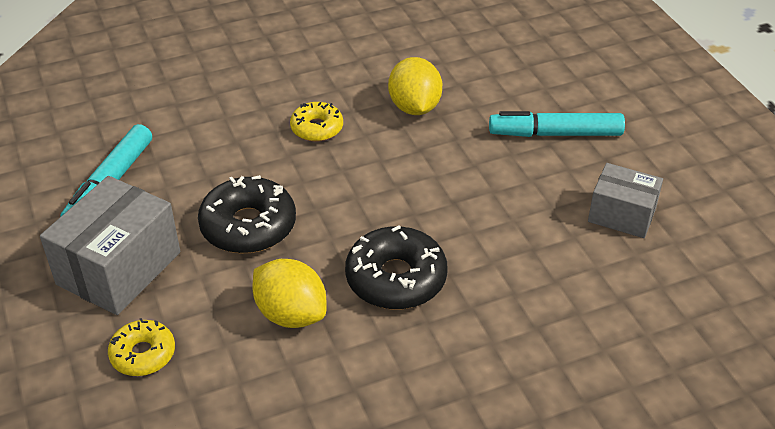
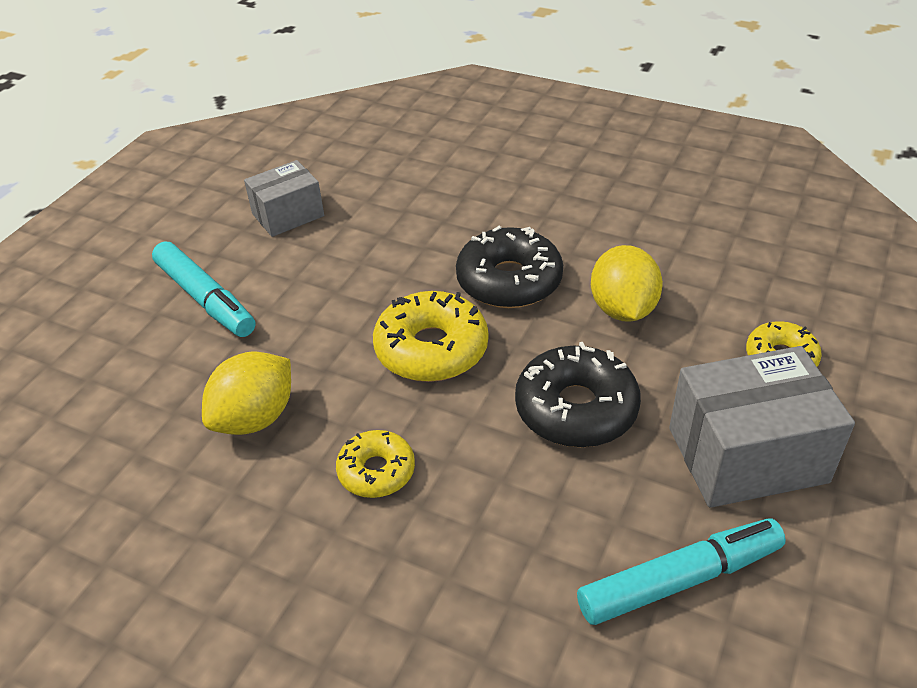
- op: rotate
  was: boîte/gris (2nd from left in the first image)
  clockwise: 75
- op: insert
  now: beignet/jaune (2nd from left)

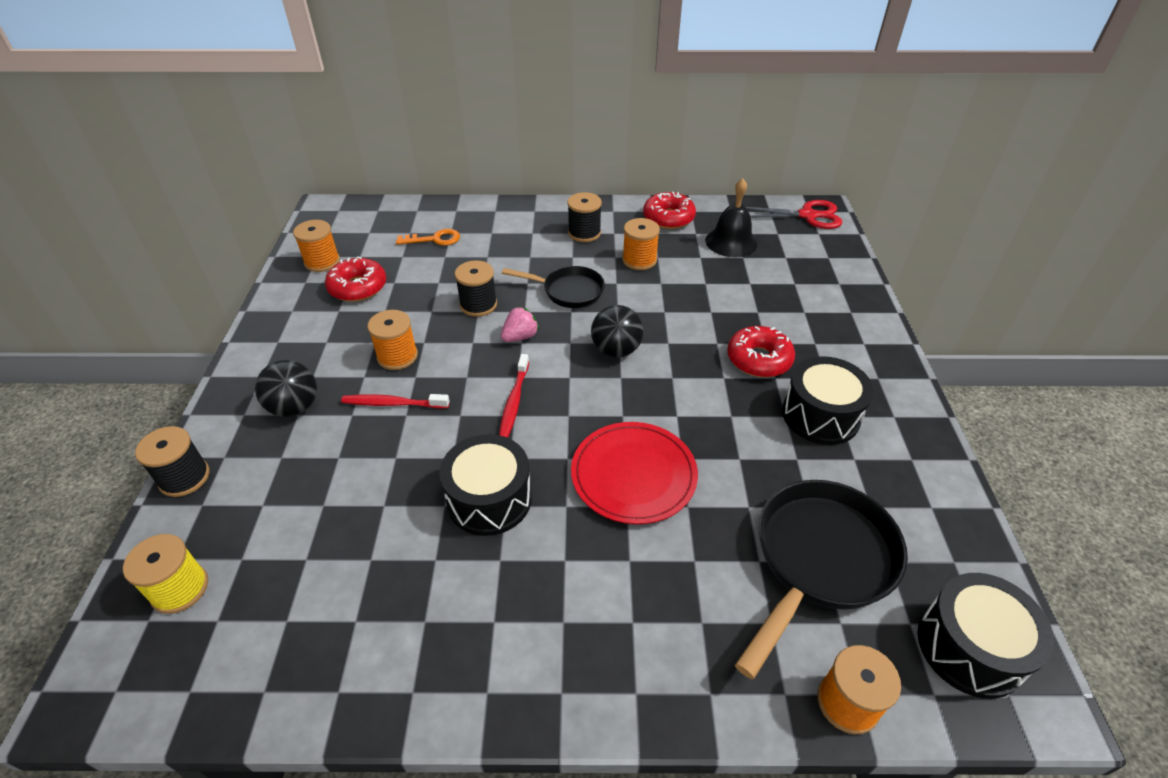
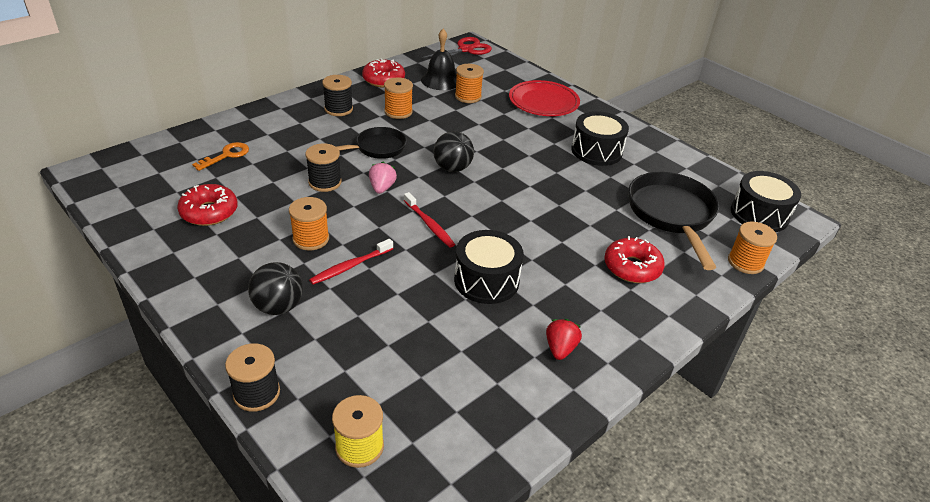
- op: move
  was: bobine/orange (1st from left in the first image)
  now: bobine/orange (3rd from left)
- op: move
  was: assiette/rouge
- op: move
  was: beignet/rouge (3rd from left)
- op: insert
  now: fraise/rouge

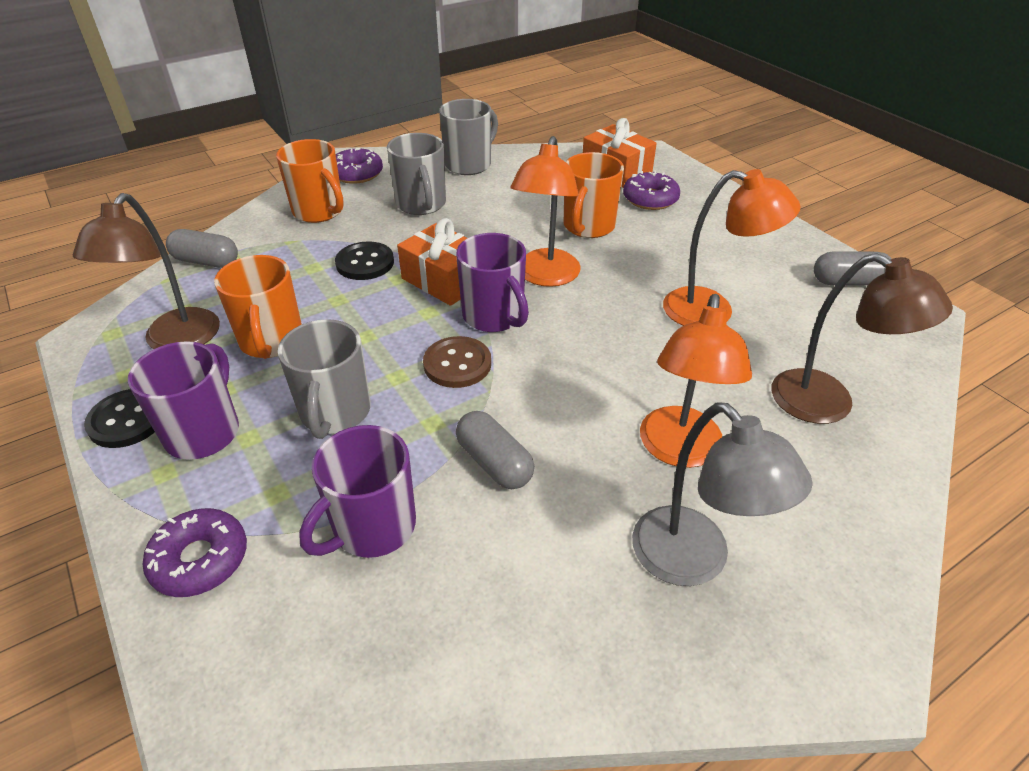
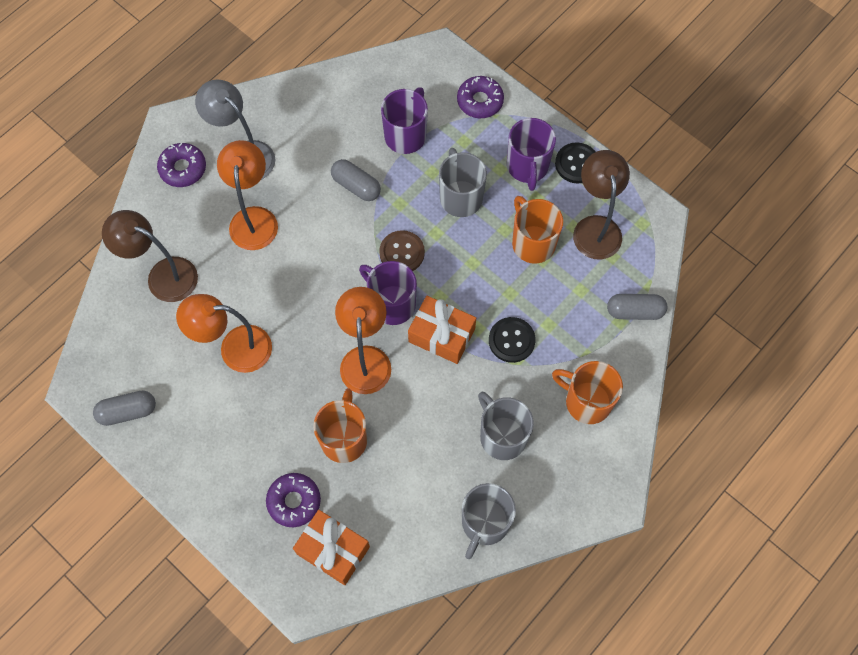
- op: move
  was: beignet/violet (2nd from left in the first image)
  now: beignet/violet (1st from left)

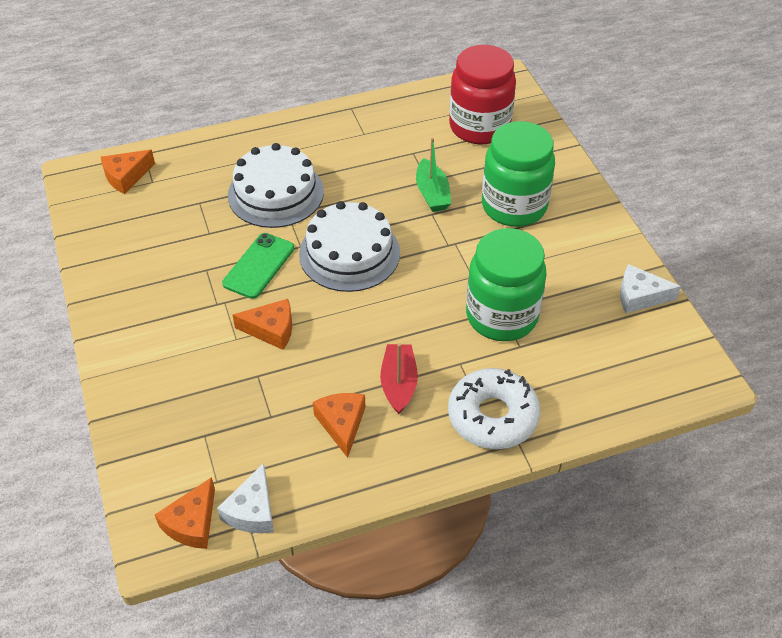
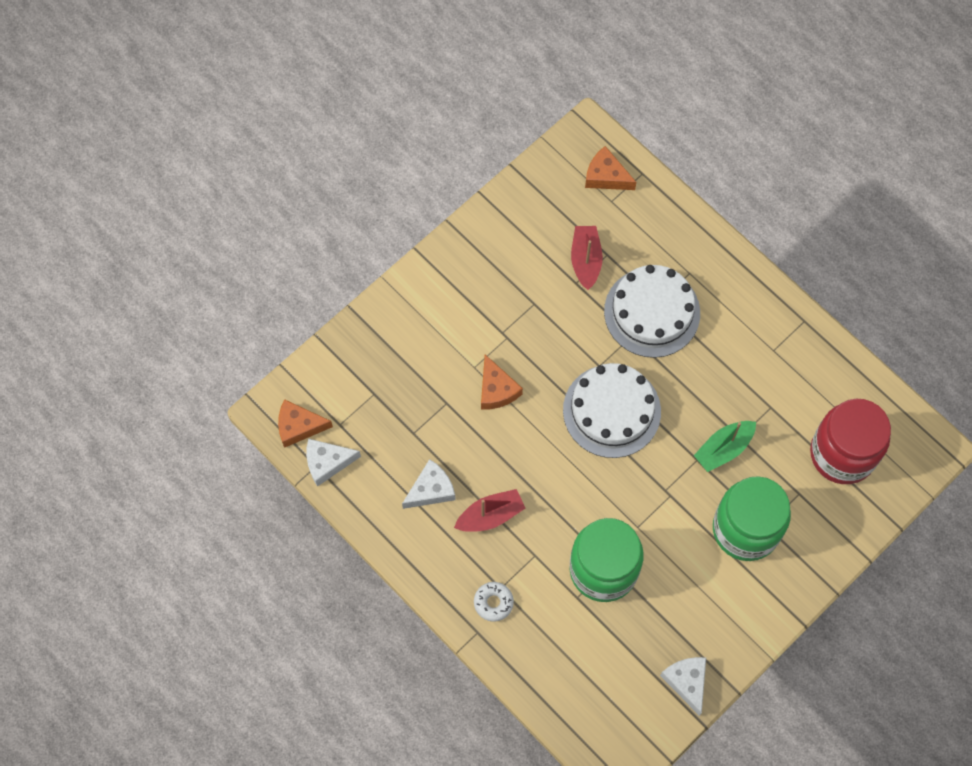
- op: delete
  was: téléphone/vert
- op: recolor
  was: fromage/orange (4th from left)
  now: fromage/blanc (2nd from left)
- op: resize
  was: beignet/blanc
  ratio: 0.5
- op: insert
  now: bateau/rouge (2nd from left)

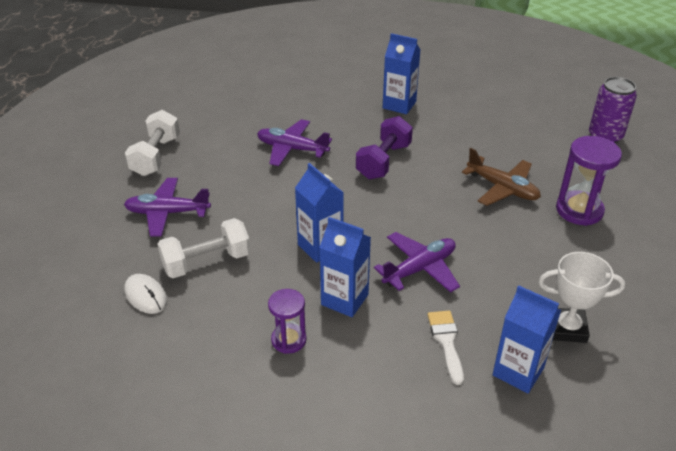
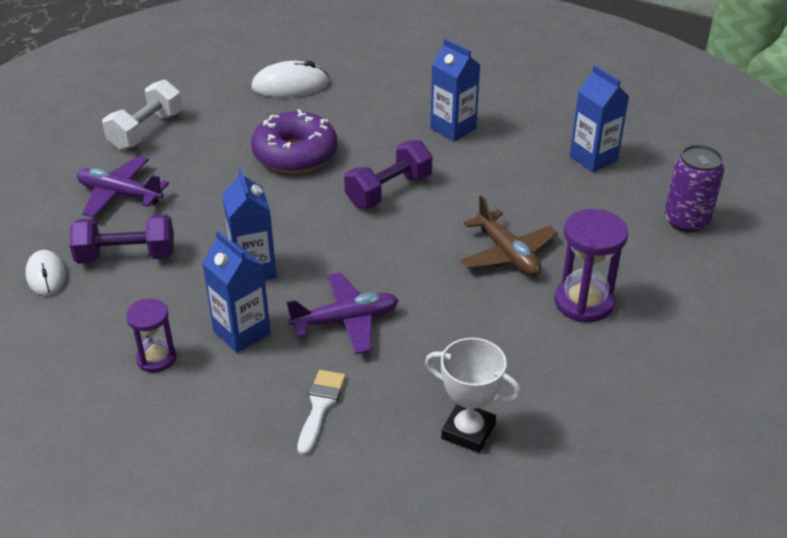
- op: recolor
  was: haltère/blanc (2nd from left)
  now: haltère/violet (1st from left)
- op: replace
  was: avion/violet (2nd from left)
  now: beignet/violet
- op: move
  was: brique de lait/bleu (4th from left)
- op: insert
  now: souris/blanc (2nd from left)

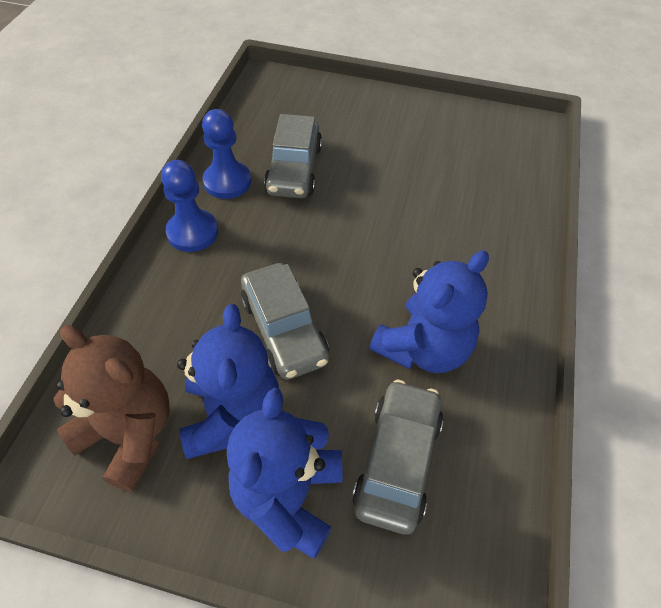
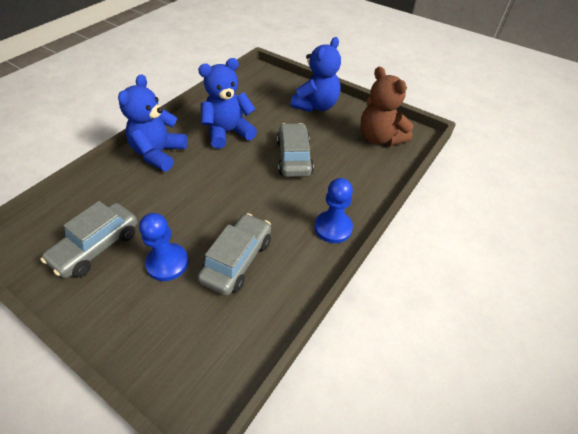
- op: move
  was: ours en peluche/bleu (1st from left)
- op: move
  was: pion/bleu (2nd from left in the first image)
  now: pion/bleu (1st from left)
- op: move
  was: voiture/gris (3rd from left in the first image)
  now: voiture/gris (1st from left)

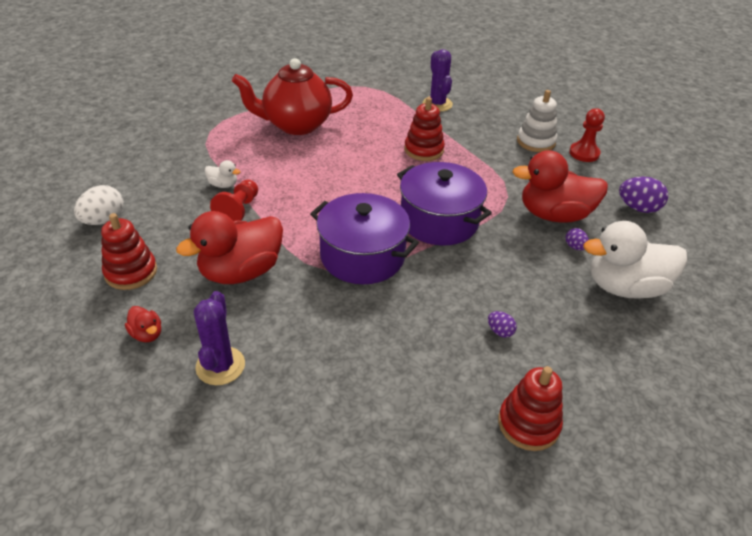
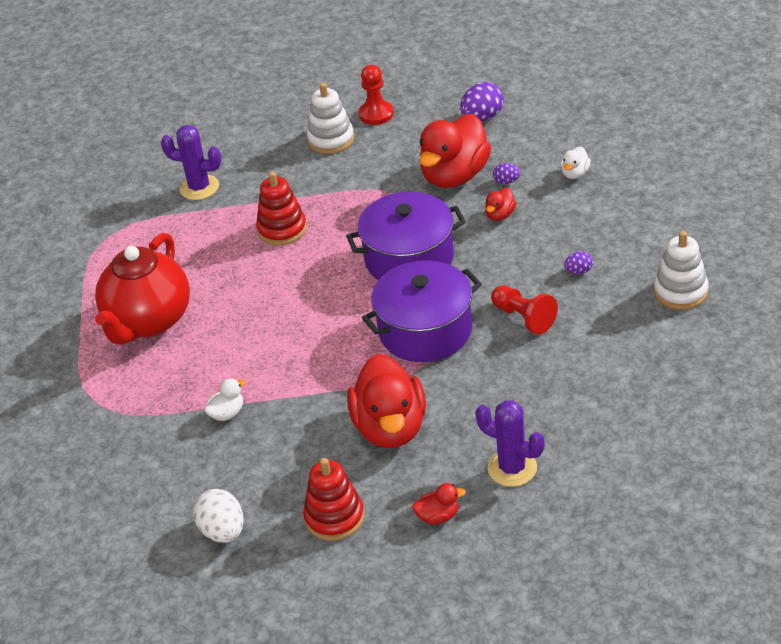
- op: move
  was: pion/rouge (1st from left in the first image)
  now: pion/rouge (2nd from left)
- op: recolor
  was: jouet à empiler/rouge (3rd from left)
  now: jouet à empiler/blanc (2nd from left)
- op: resize
  was: canard/blanc (2nd from left)
  ratio: 0.43
- op: insert
  now: canard/rouge (4th from left)

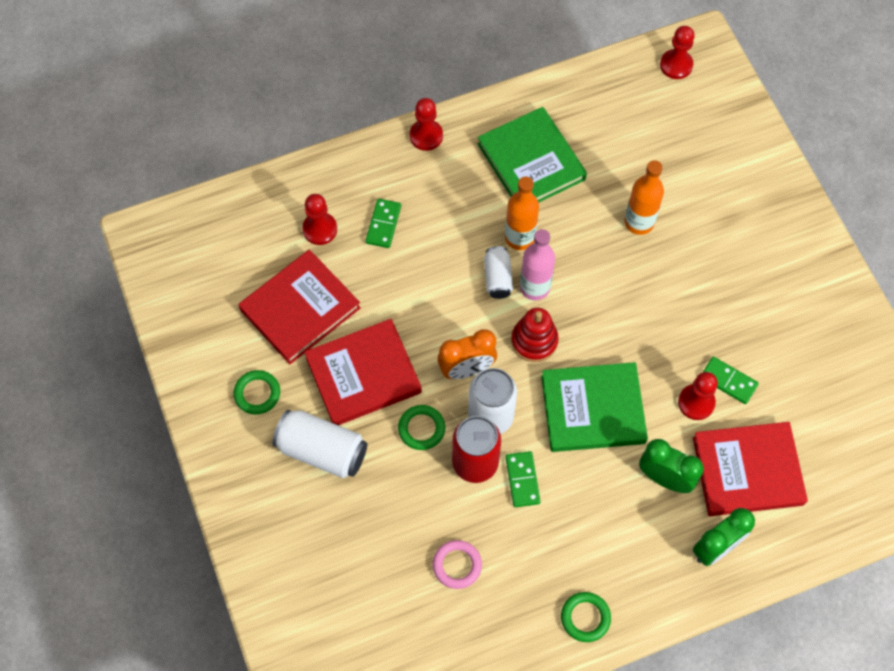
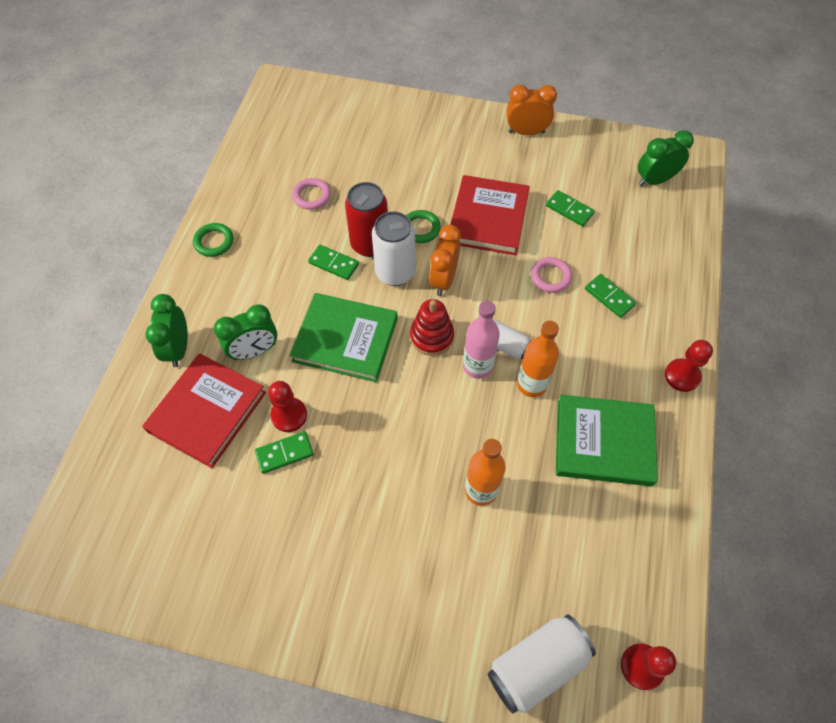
- op: delete
  was: anneau/vert (1st from left)
- op: replace
  was: livre/rouge (1st from left)
  now: domino/vert (3rd from left)
- op: move
  was: canette/blanc (1st from left in the first image)
  now: canette/blanc (3rd from left)
- op: delete
  was: pion/rouge (1st from left)
- op: rotate
  was: livre/vert (2nd from left in the first image)
  clockwise: 75
- op: insert
  now: réveil/orange (2nd from left)
- op: insert
  now: anneau/rose (2nd from left)
- op: insert
  now: réveil/vert (3rd from left)

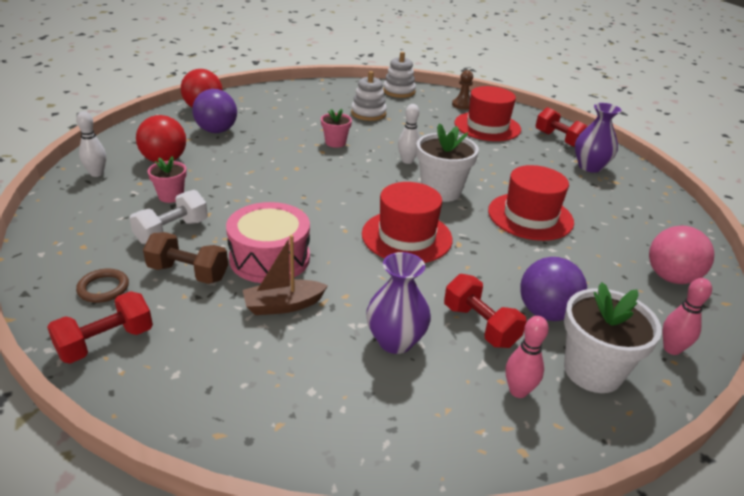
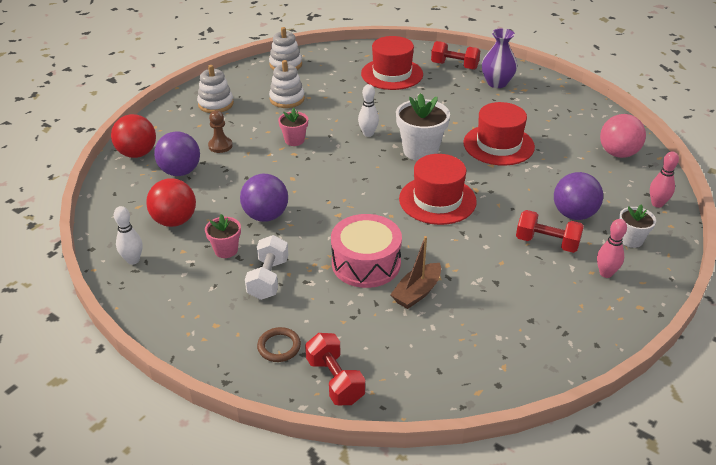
- op: rotate
  was: haltère/rouge (1st from left)
  clockwise: -45
- op: delete
  was: haltère/marron
- op: delete
  was: vase/violet (1st from left)
- op: move
  was: pion/marron
- op: resize
  was: pot de fleurs/blanc (2nd from left)
  ratio: 0.57
- op: insert
  now: jouet à empiler/blanc (1st from left)
- op: insert
  now: balle/violet (2nd from left)

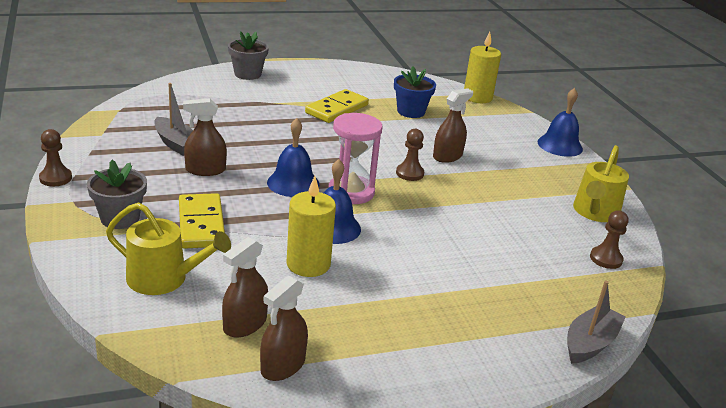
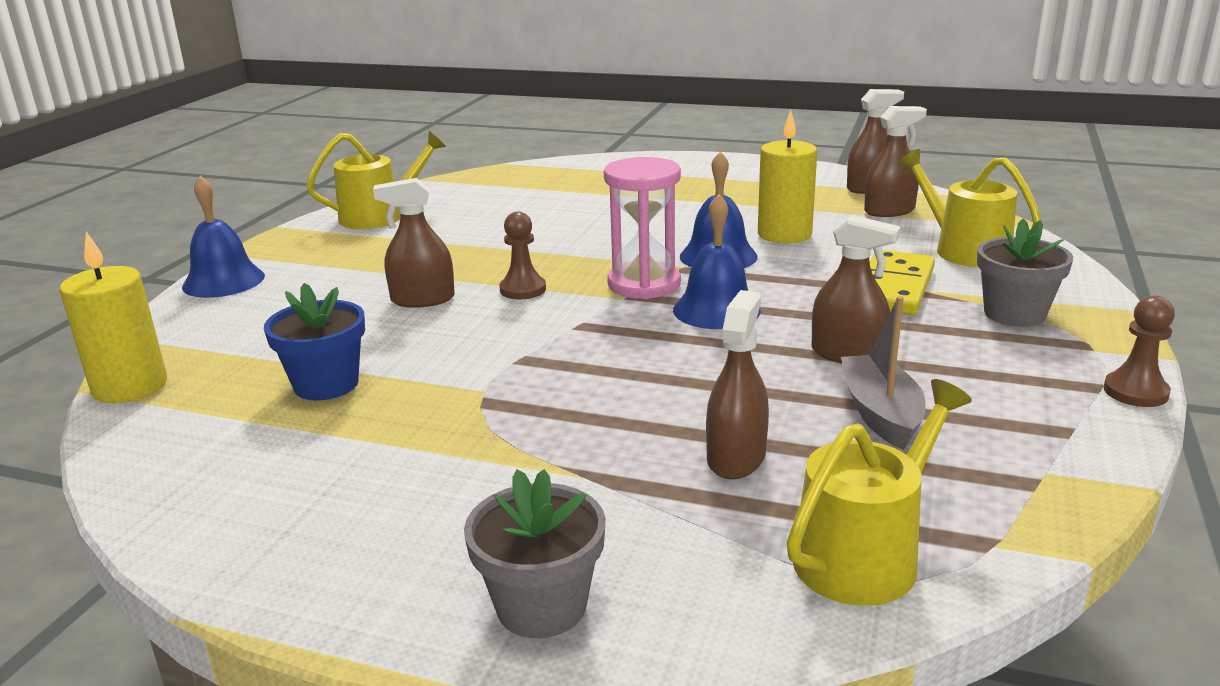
- op: delete
  was: domino/jaune (2nd from left)
- op: delete
  was: bateau/gris (2nd from left)
- op: delete
  was: pion/marron (3rd from left)
- op: insert
  now: vaporisateur/marron (2nd from left)
- op: insert
  now: arrosoir/jaune (2nd from left)

